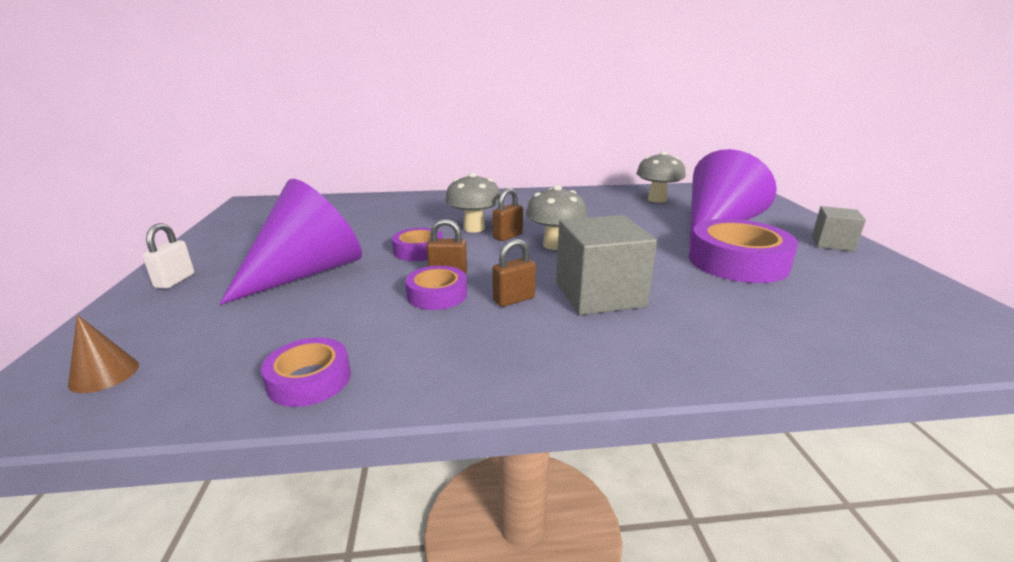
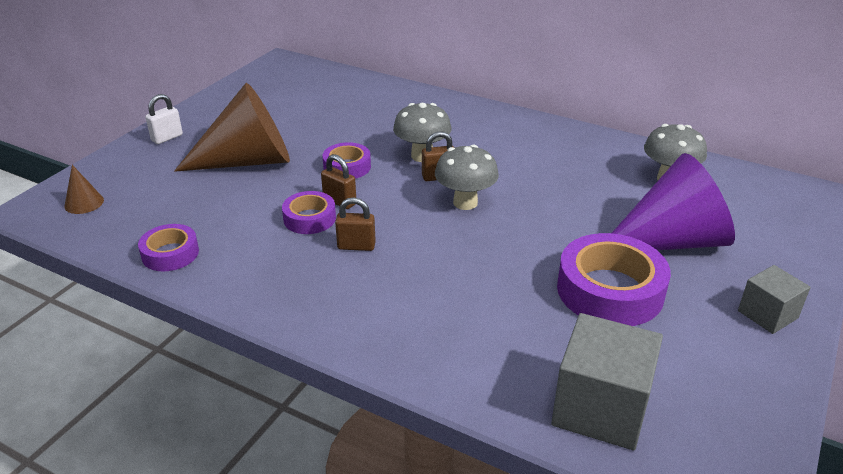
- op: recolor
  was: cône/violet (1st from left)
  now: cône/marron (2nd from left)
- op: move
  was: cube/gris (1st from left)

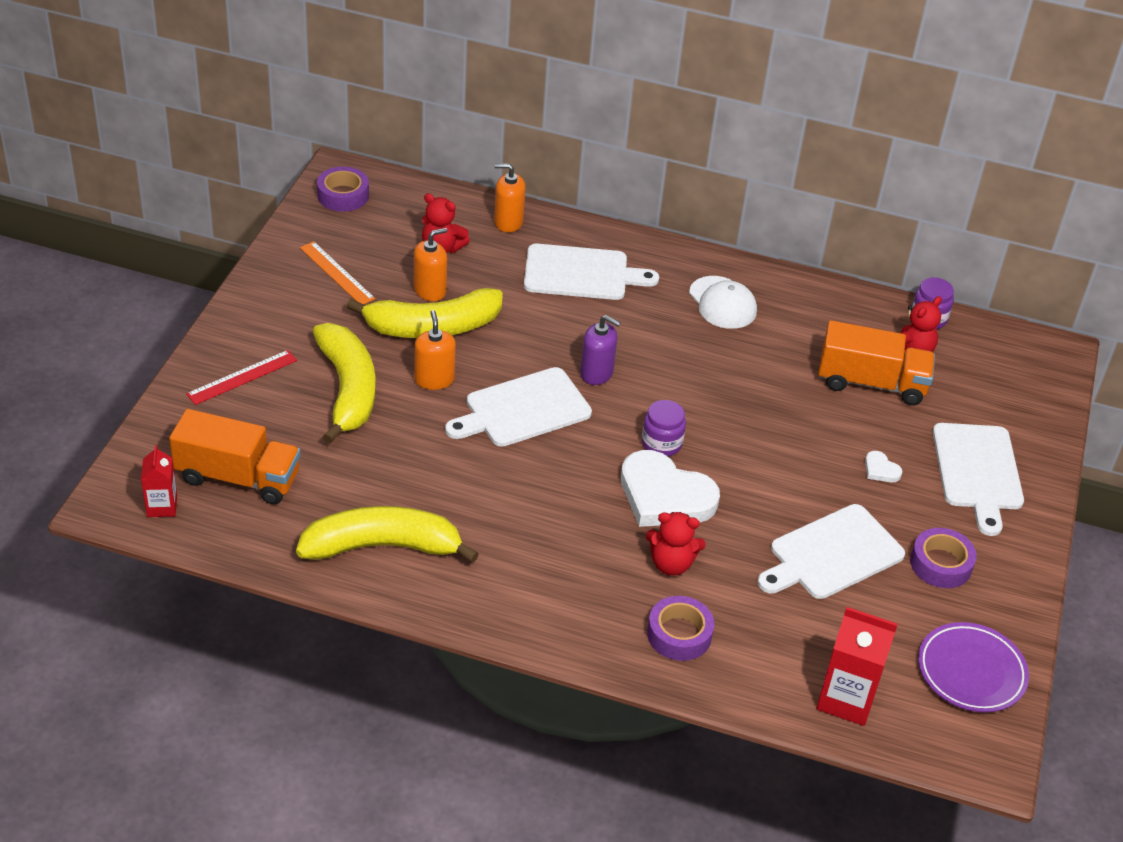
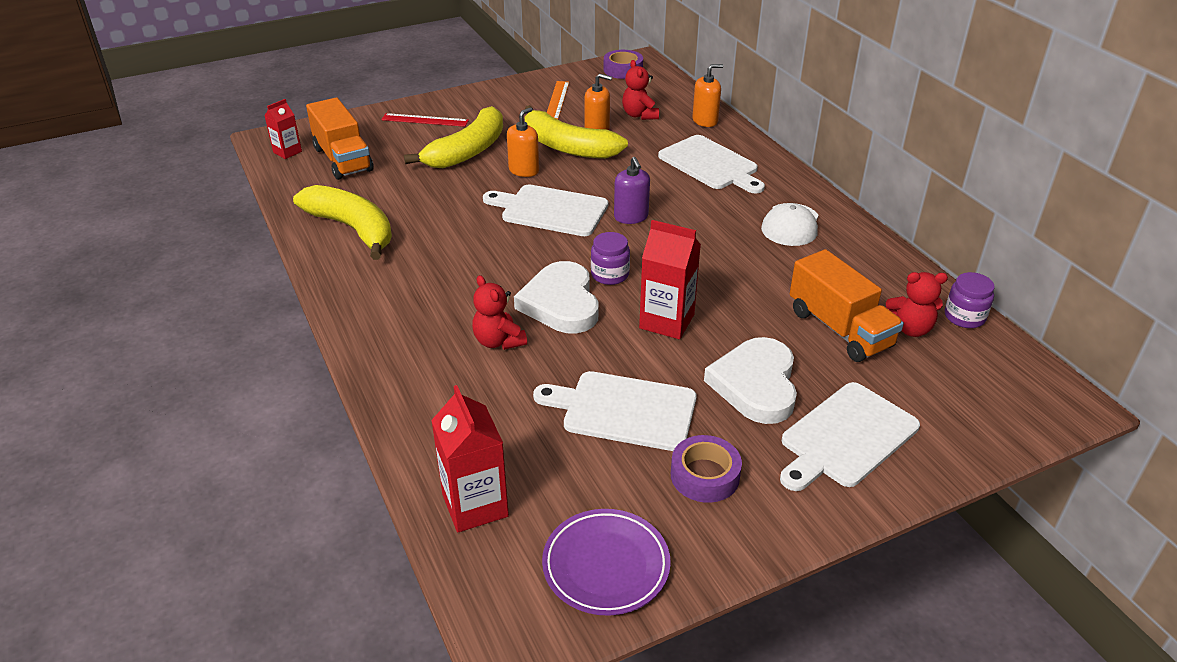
- op: rotate
  was: distributeur de savon/orange (3rd from left)
  clockwise: 105
- op: delete
  was: ruban adhésif/violet (2nd from left)
- op: resize
  was: cœur/blanc (2nd from left)
  ratio: 2.46
- op: insert
  now: brique de lait/rouge (3rd from left)

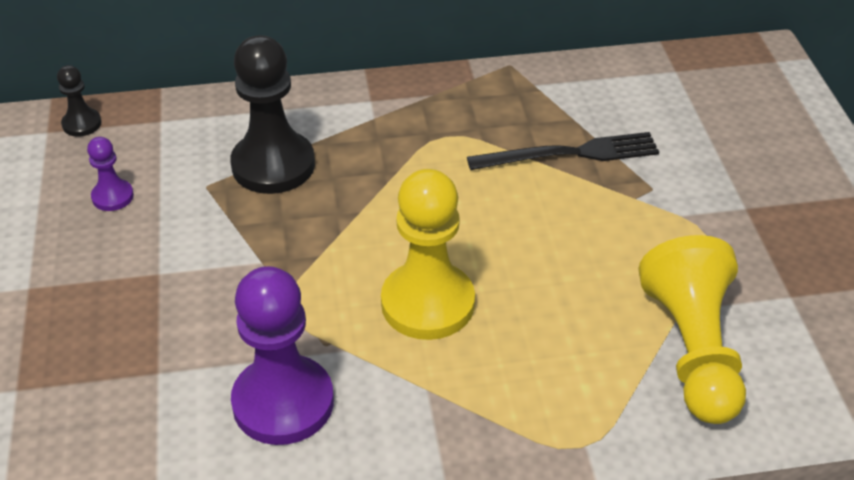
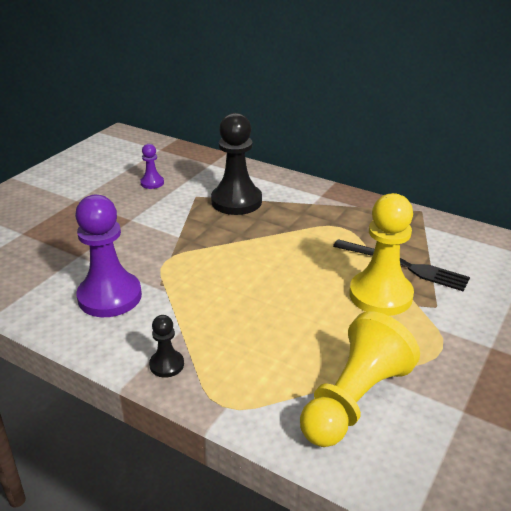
- op: move
  was: pion/noir (1st from left)
- op: move
  was: pion/jaune (1st from left in the first image)
  now: pion/jaune (2nd from left)

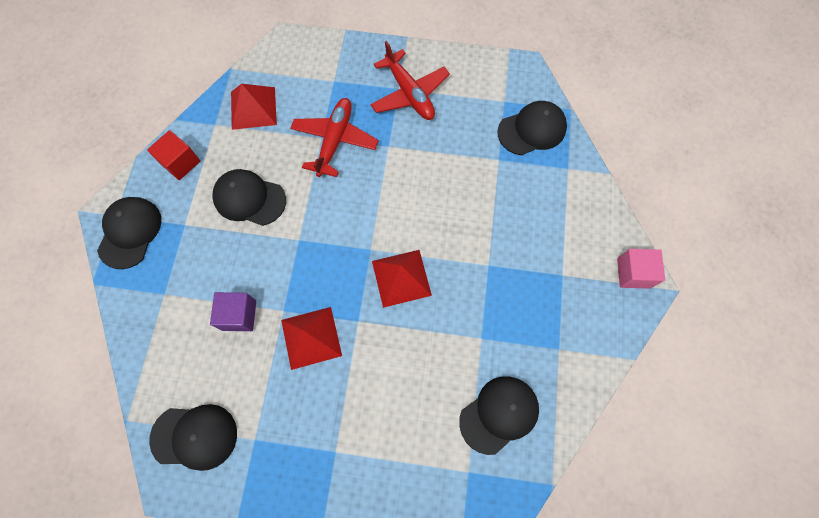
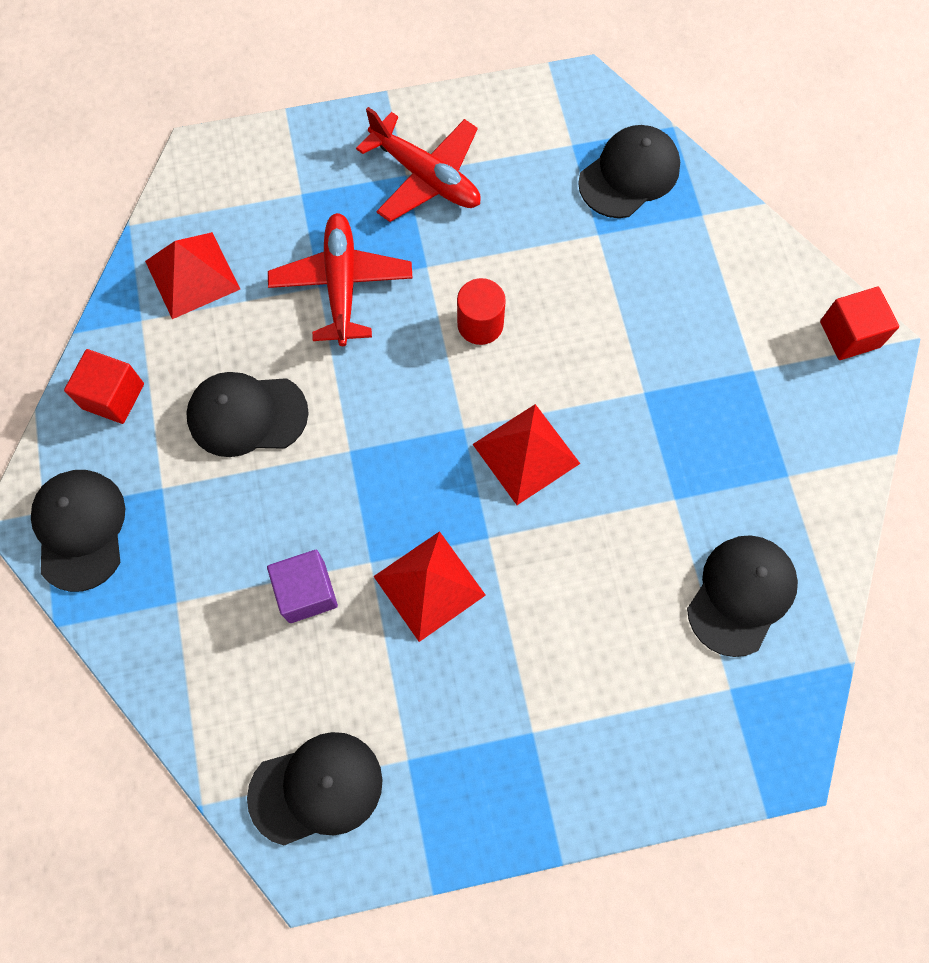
- op: recolor
  was: cube/rose
  now: cube/rouge (2nd from left)
- op: insert
  now: cylindre/rouge

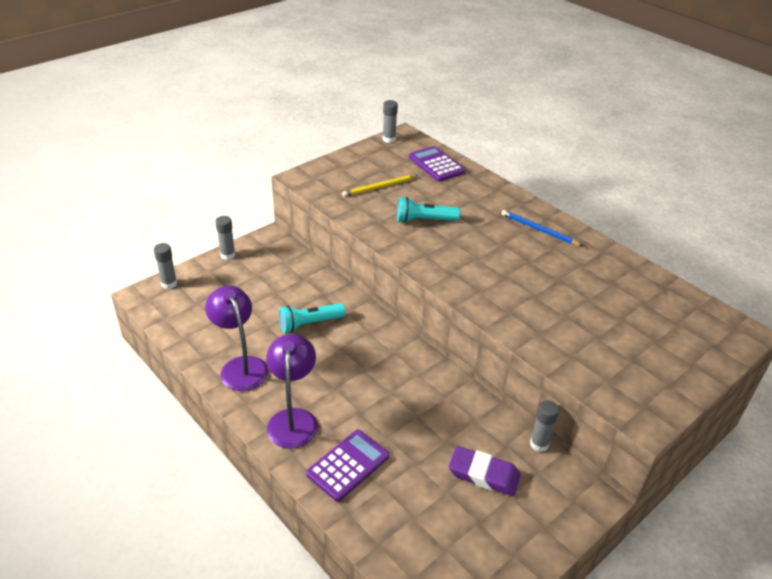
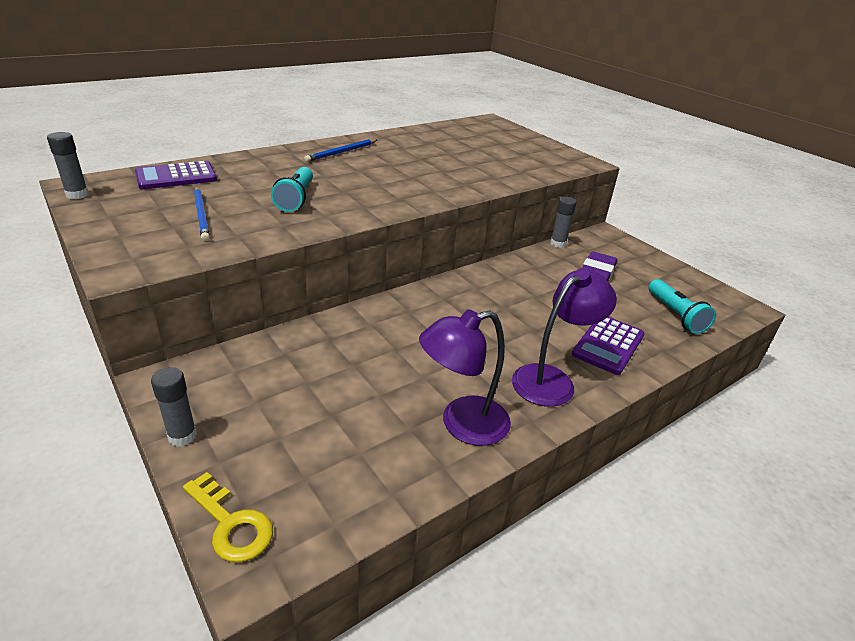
- op: replace
  was: bâton de colle/gris (1st from left)
  now: clé/jaune
- op: rotate
  was: lampe/violet (2nd from left)
  clockwise: 135
- op: move
  was: lampe de poche/turquoise (1st from left in the first image)
  now: lampe de poche/turquoise (2nd from left)
- op: rotate
  was: calculatrice/violet (1st from left in the first image)
  clockwise: -105
- op: recolor
  was: crayon/jaune
  now: crayon/bleu (1st from left)

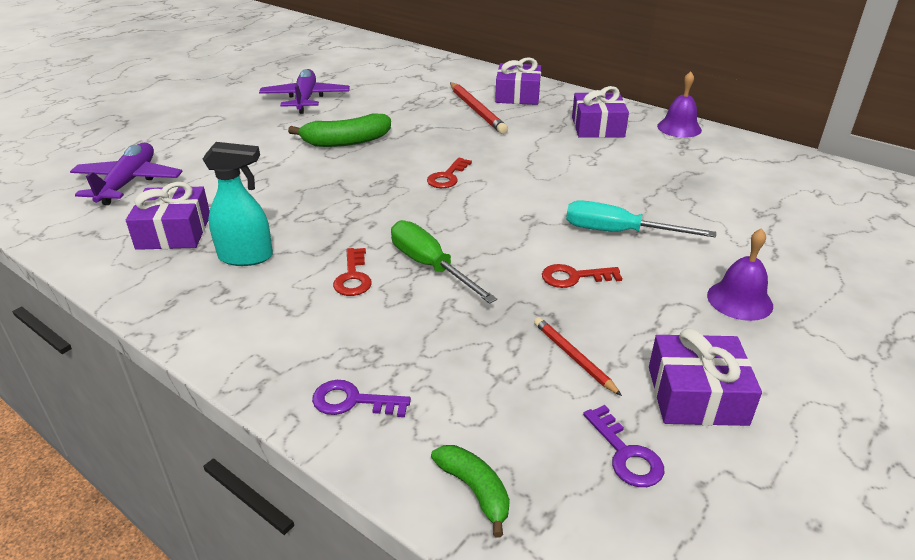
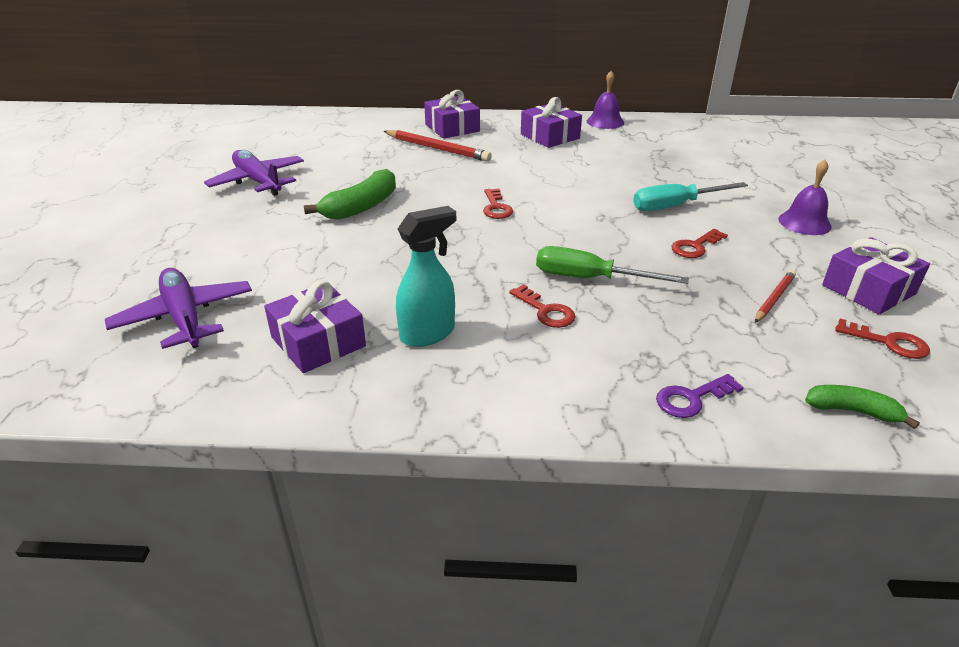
- op: rotate
  was: crayon/rouge (2nd from left)
  clockwise: 105
- op: recolor
  was: clé/violet (2nd from left)
  now: clé/rouge (4th from left)

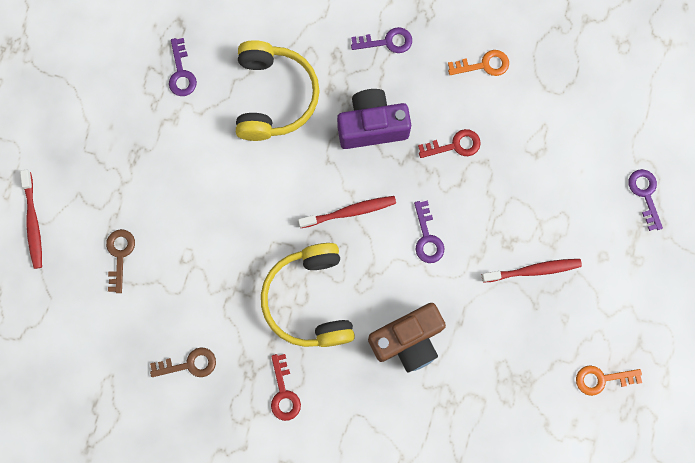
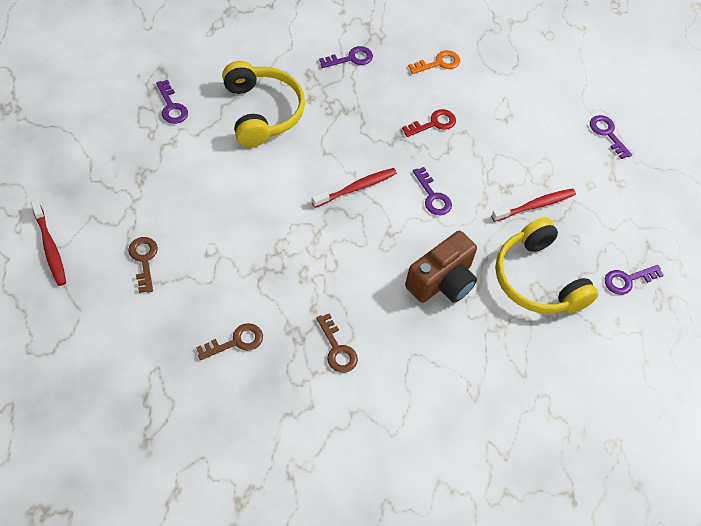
- op: move
  was: casque audio/jaune (2nd from left)
- op: recolor
  was: clé/rouge (1st from left)
  now: clé/marron (3rd from left)
- op: delete
  was: appareil photo/violet
- op: recolor
  was: clé/orange (2nd from left)
  now: clé/violet (5th from left)

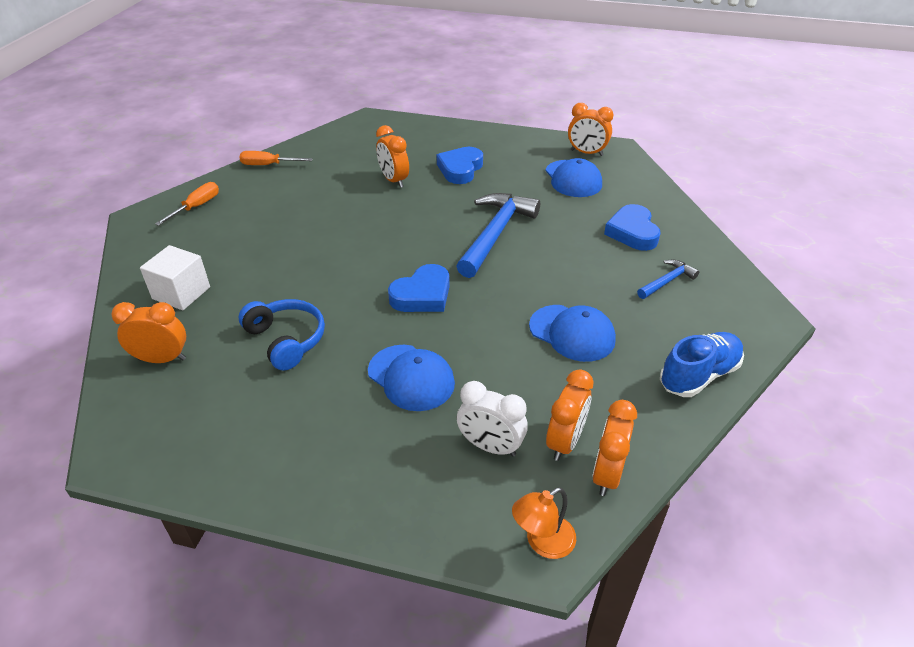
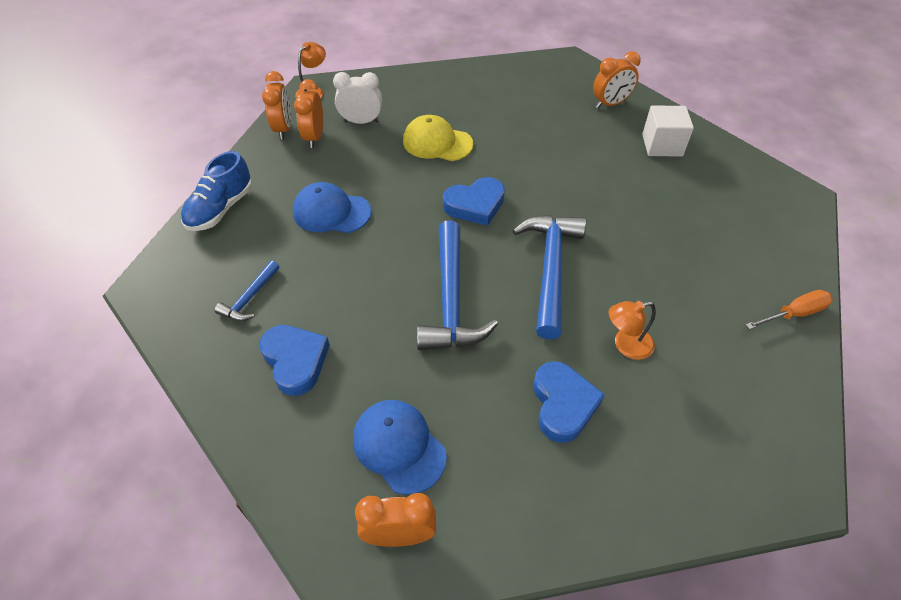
- op: delete
  was: tournevis/orange (1st from left)
- op: delete
  was: casque audio/bleu
- op: recolor
  was: casquette/bleu (1st from left)
  now: casquette/jaune
- op: replace
  was: réveil/orange (2nd from left)
  now: lampe/orange (2nd from left)
- op: rotate
  was: cœur/bleu (1st from left in the first image)
  clockwise: -135
- op: insert
  now: marteau/bleu (3rd from left)

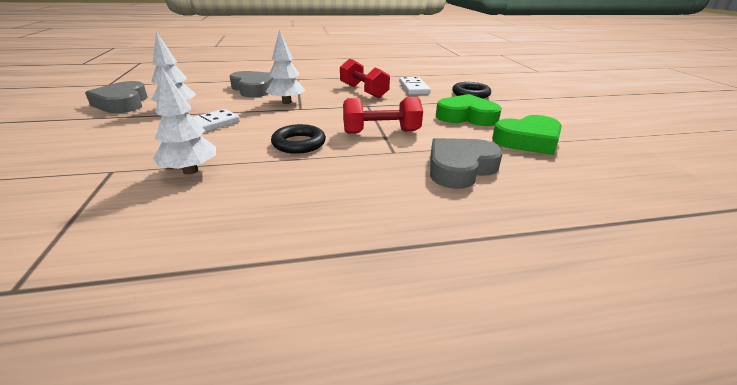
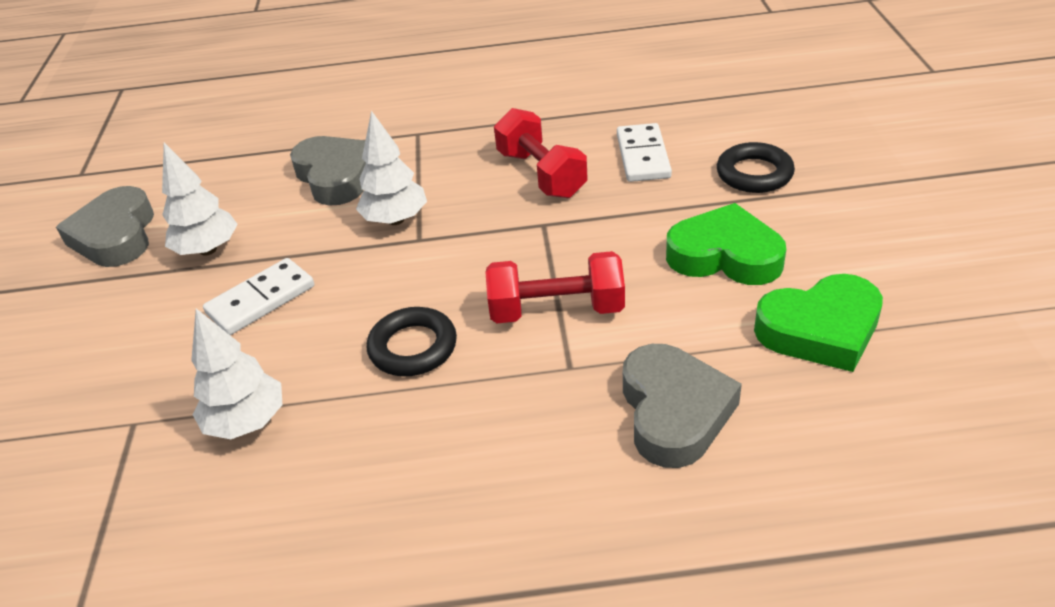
- op: rotate
  was: cœur/gris (3rd from left)
  clockwise: 120

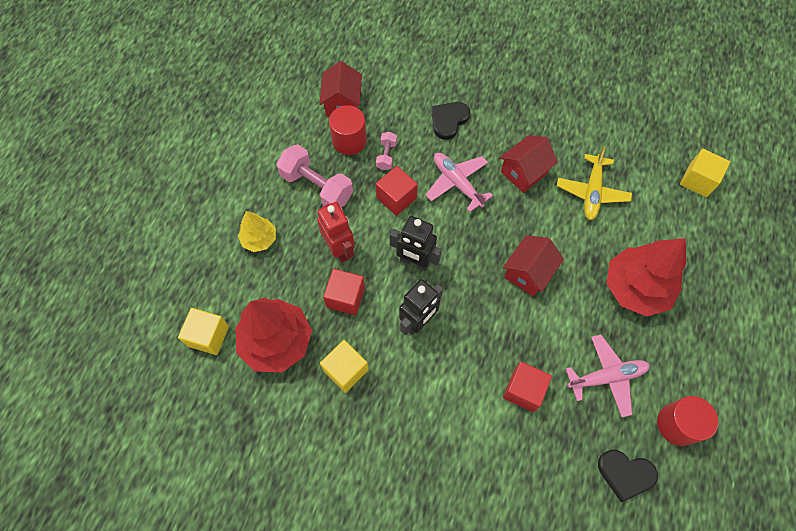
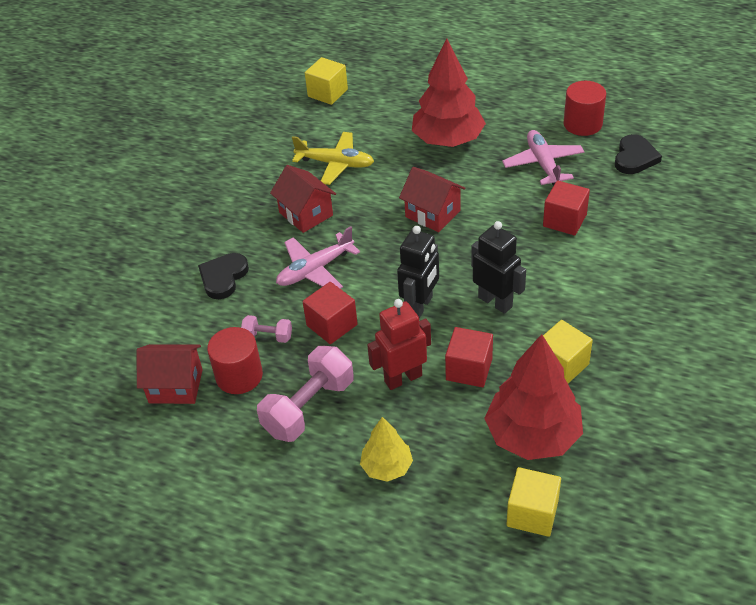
- op: rotate
  was: cœur/noir (1st from left)
  clockwise: 75

